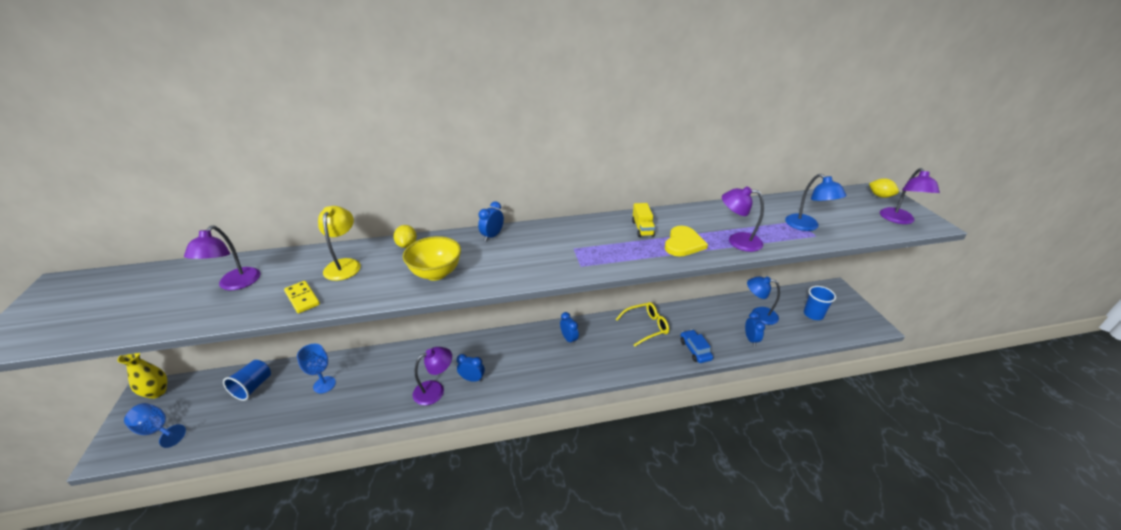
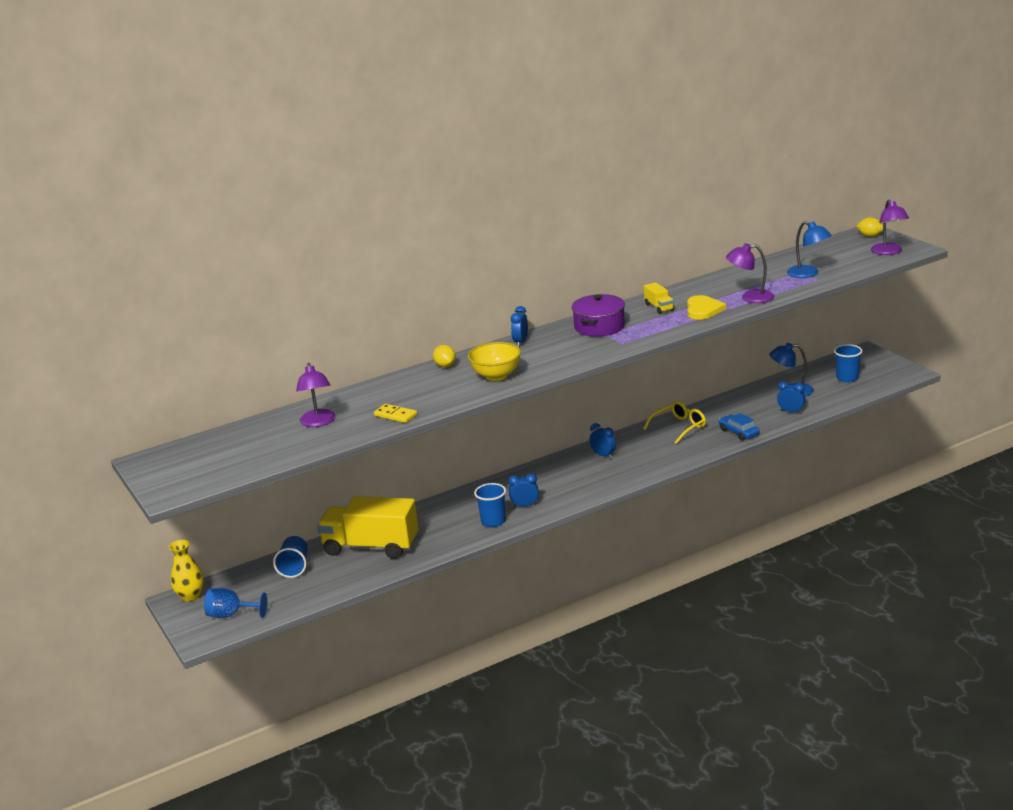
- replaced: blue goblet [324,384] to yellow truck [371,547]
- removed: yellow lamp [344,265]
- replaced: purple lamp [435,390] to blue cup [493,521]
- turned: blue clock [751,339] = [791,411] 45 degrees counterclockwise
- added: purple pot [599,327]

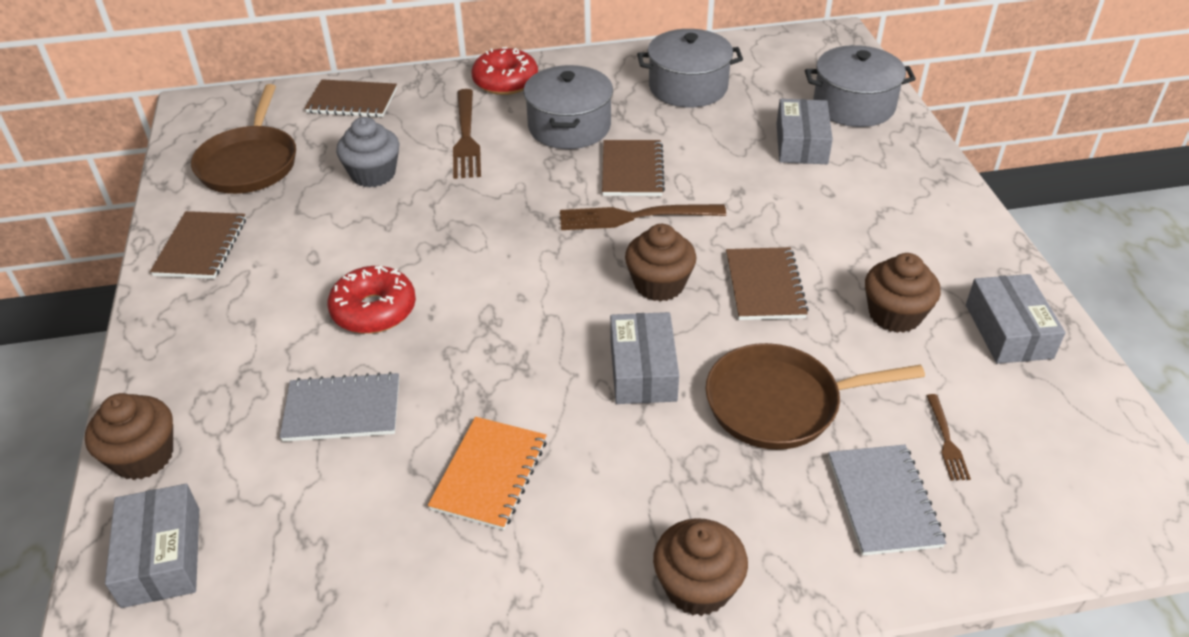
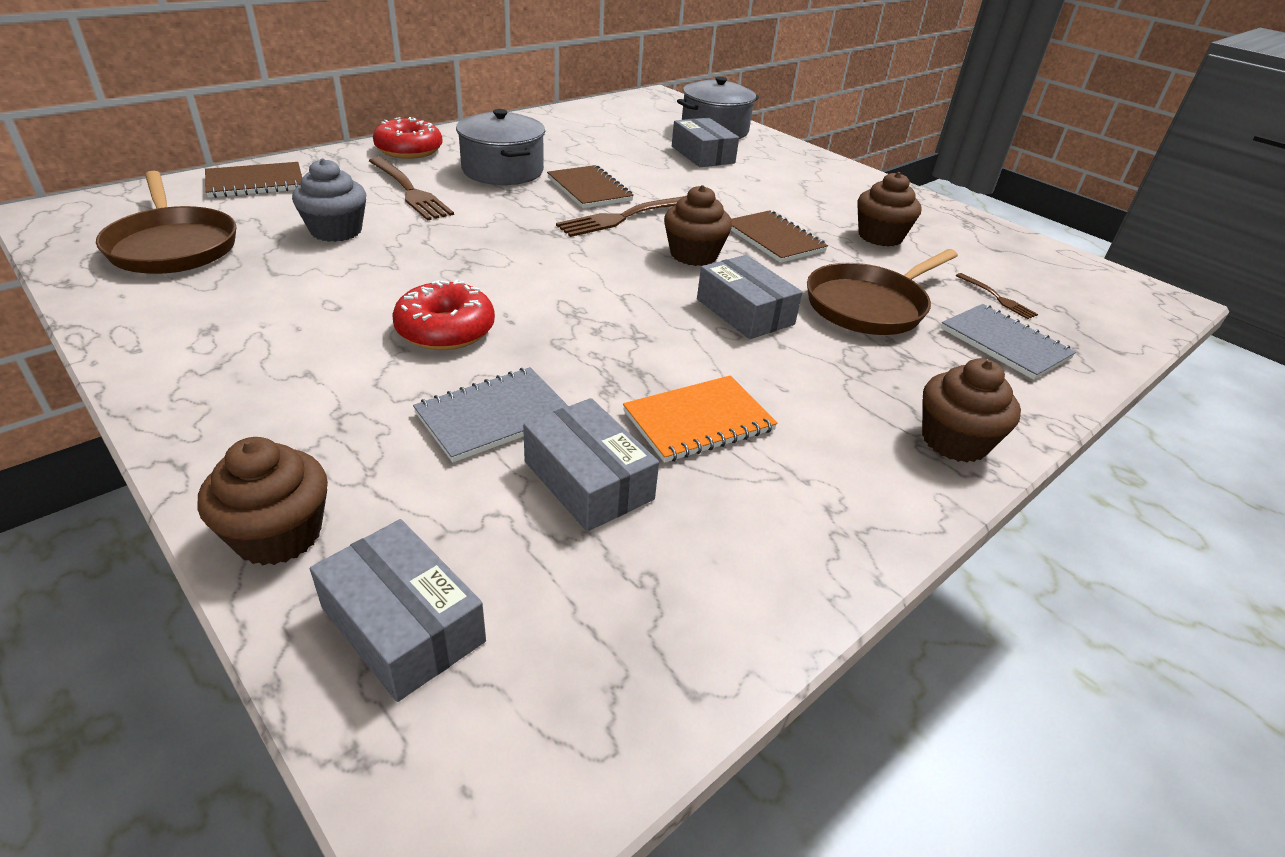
- removed: brown notebook [201,247]
- turned: orange notebook [489,474] = [698,421] 75 degrees clockwise
- removed: grey pot [688,87]
- moved: grey box [1008,331] to [588,480]

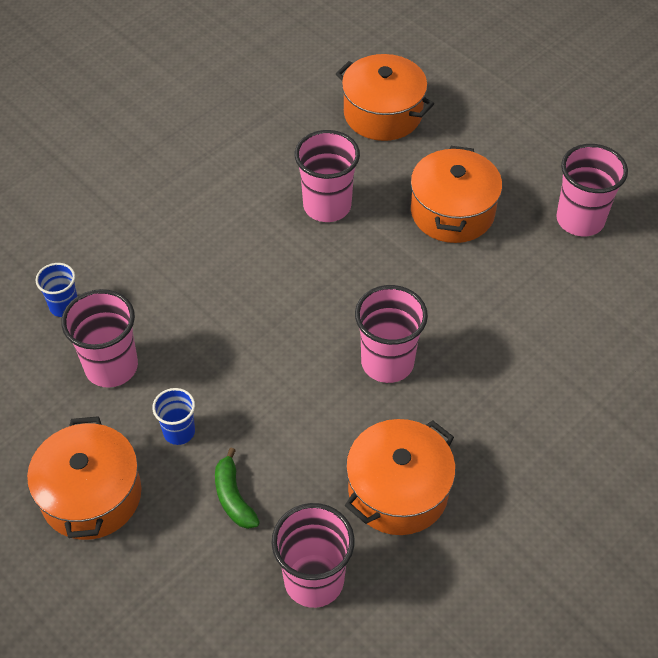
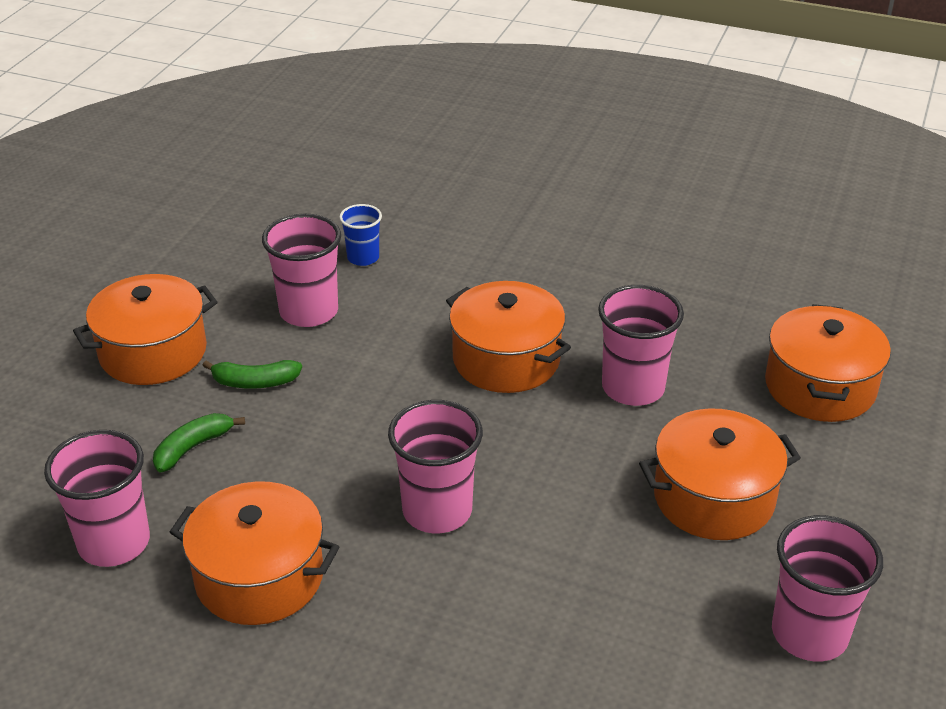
- replaced: blue cup [179,432] to green banana [254,382]
- added: orange pot [506,359]

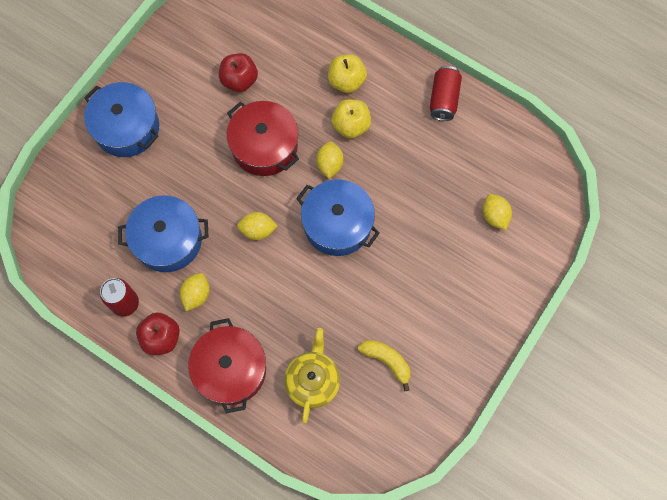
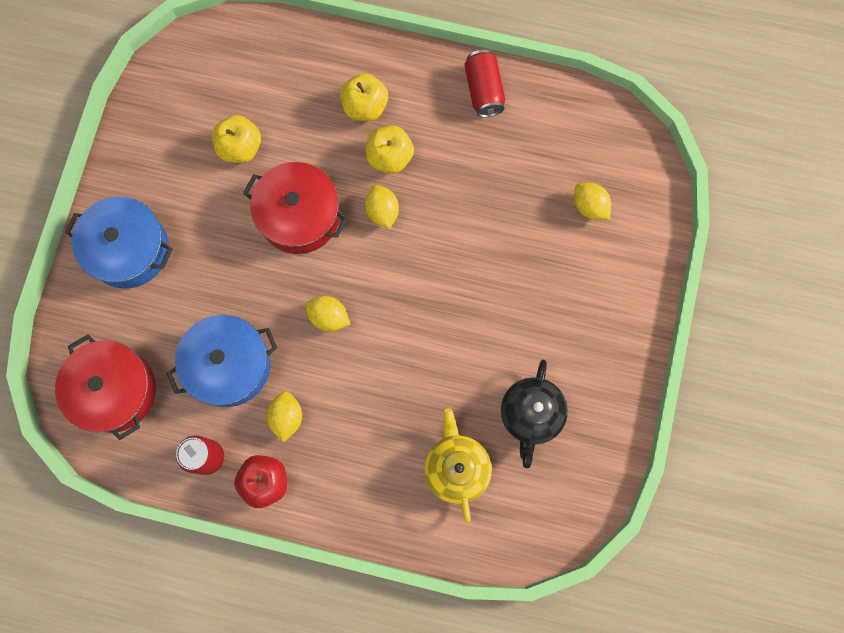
- moved: red pot [230,369] to [115,391]
- recoloured: red apple [239,80] to yellow apple [240,147]
- turned: yellow lemon [258,230] = [329,317] 45 degrees clockwise
- removed: blue pot [337,224]
- replaced: yellow banana [387,361] to black teapot [530,415]

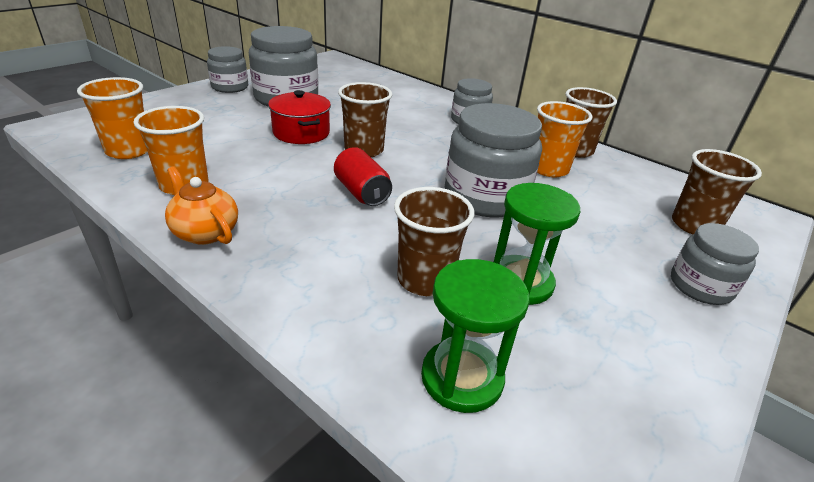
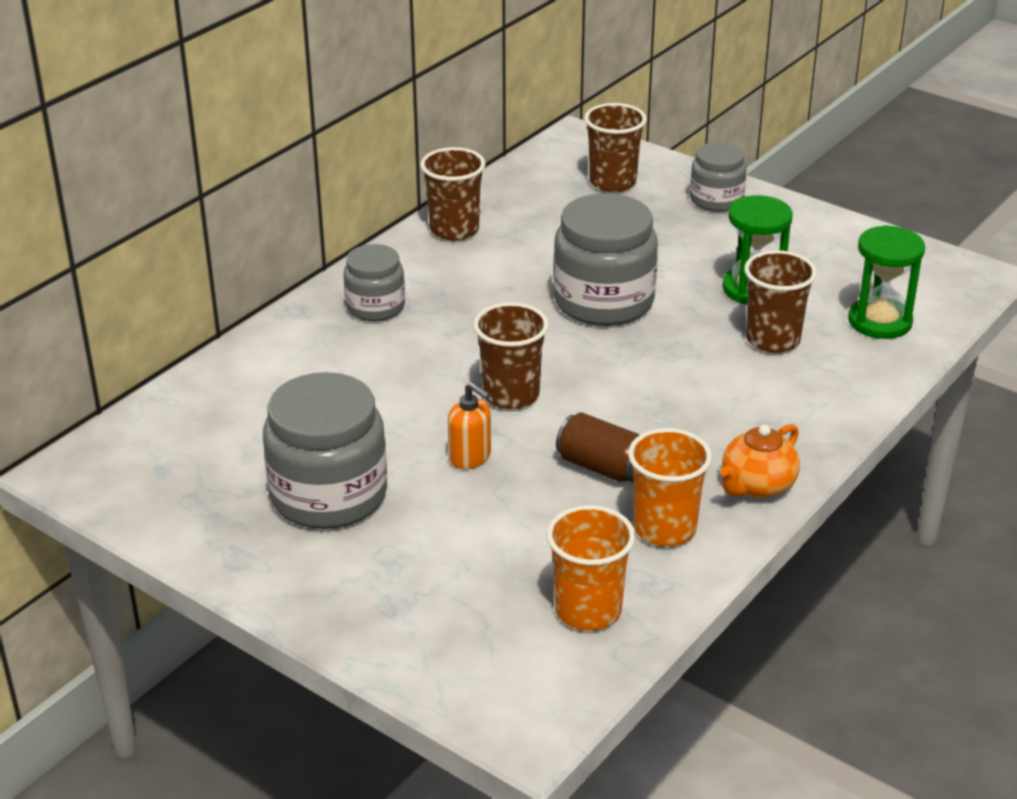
- removed: grey jar [230,87]
- replaced: red pot [301,133] to orange soap dispenser [470,457]
- removed: red can [361,192]
- removed: orange cup [548,169]
- added: brown can [601,467]

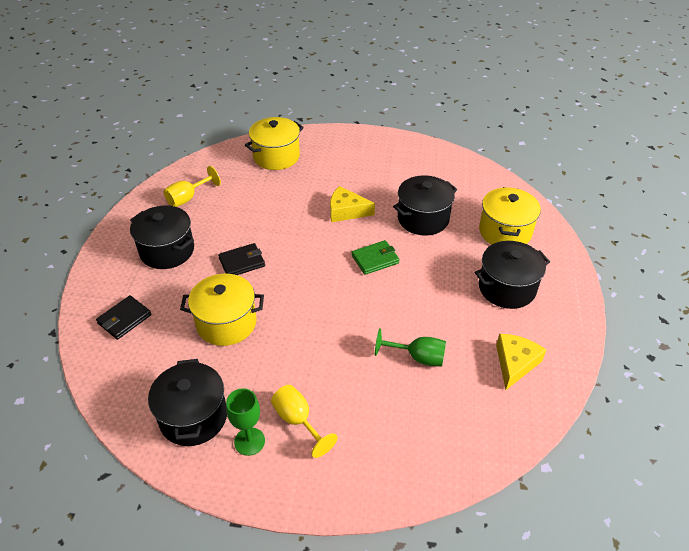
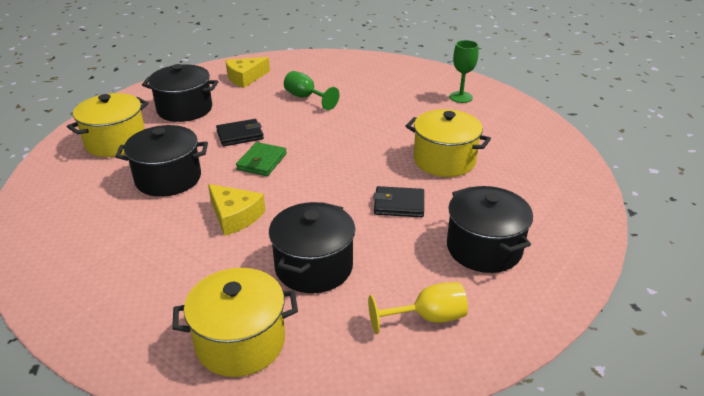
- moved: black wallet [124,319] to [240,135]
- moved: black pot [193,417] to [314,267]
- removed: yellow goblet [298,421]
- turned: green wallet [375,259] = [262,162] 75 degrees counterclockwise

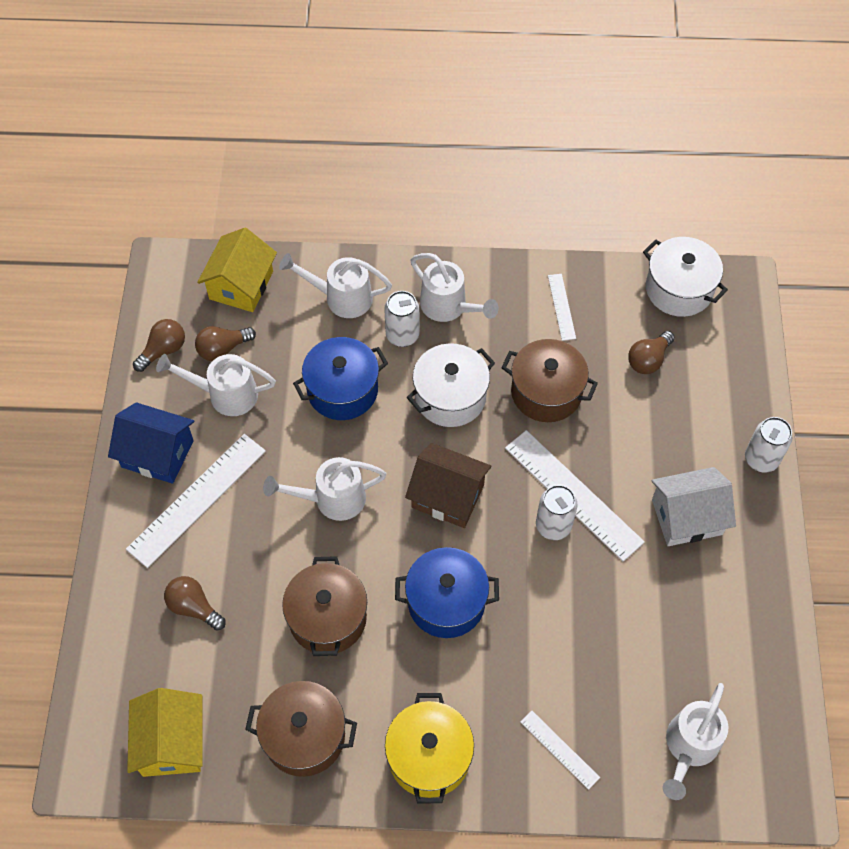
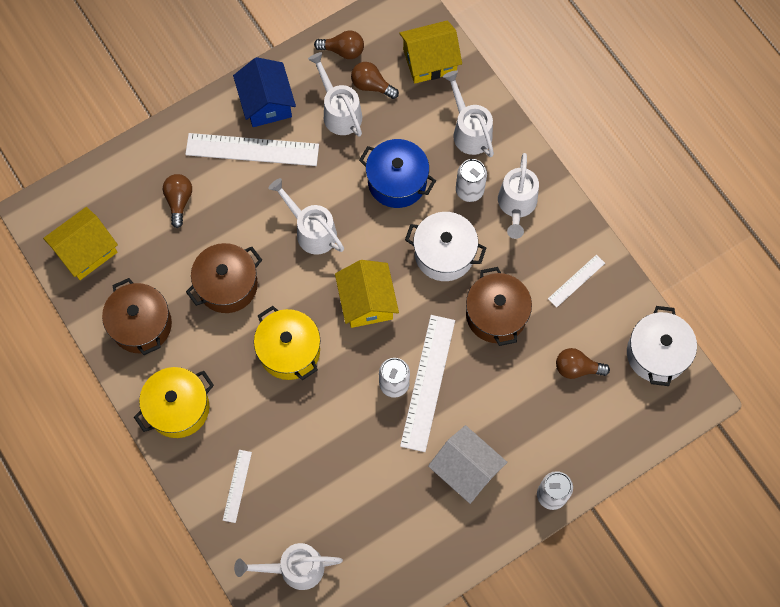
- recoloured: blue pot [446,602] to yellow pot [289,351]
- recoloured: brown house [447,496] to yellow house [367,301]

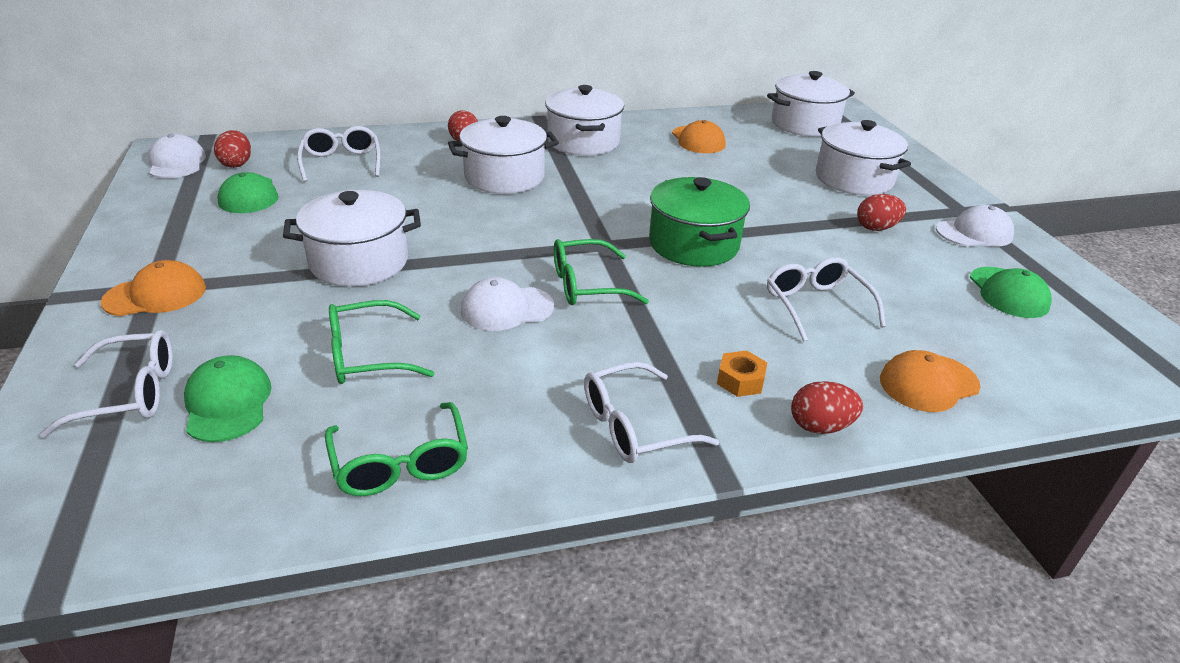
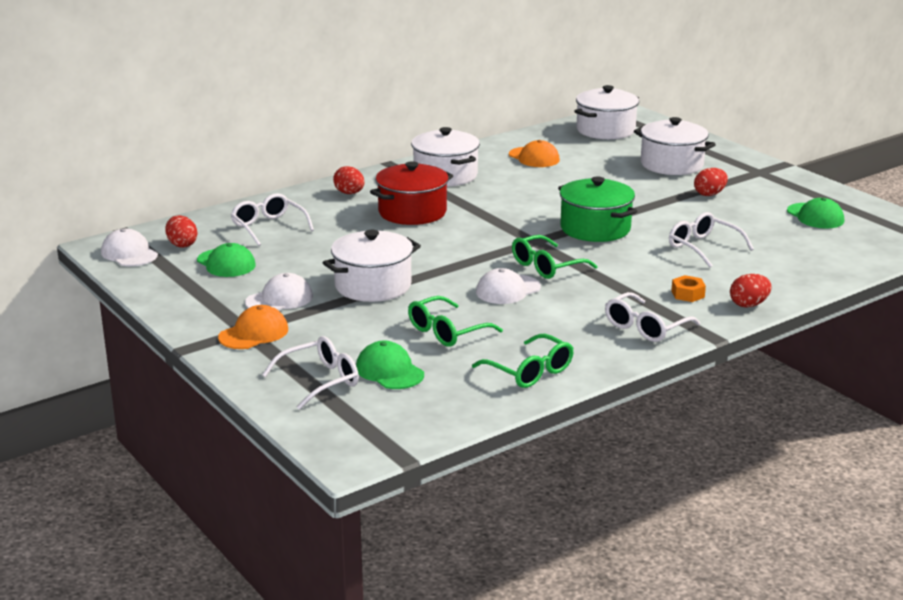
- recoloured: white pot [504,177] to red pot [412,212]
- removed: orange cap [928,383]
- moved: white cap [974,233] to [279,299]

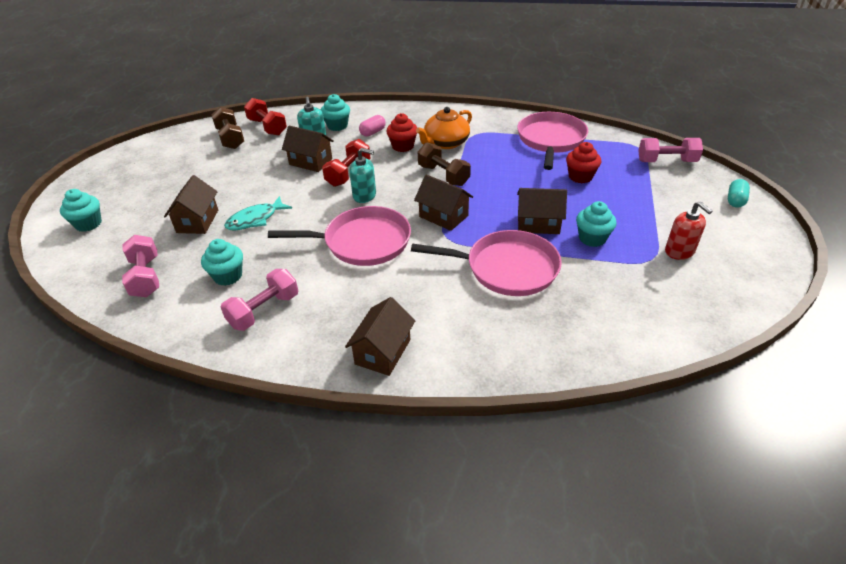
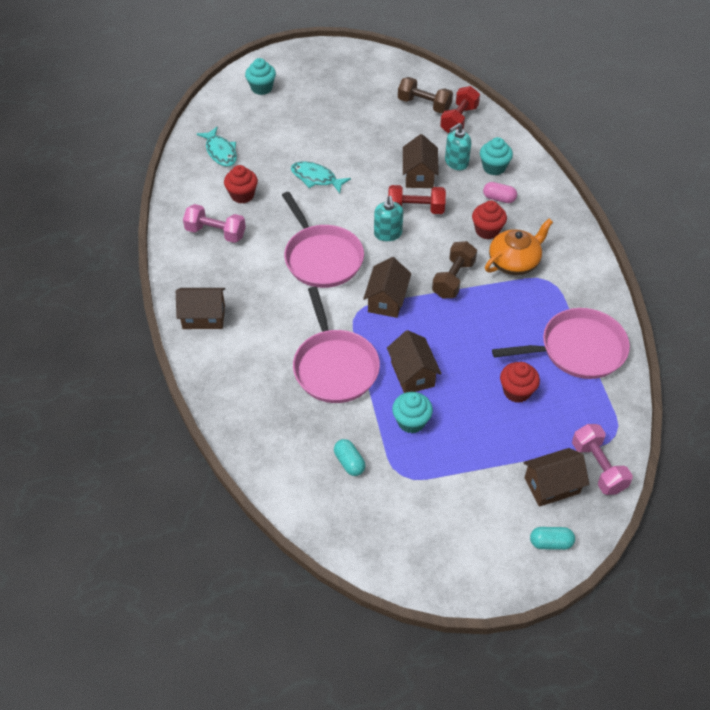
- replaced: pink dumbbell [146,277] to turquoise fish [220,152]
- moved: brown house [197,221] to [552,485]
- recoloured: turquoise cupcake [228,276] to red cupcake [242,195]
- turned: brown dumbbell [230,138] = [424,105] 75 degrees clockwise
- turned: orange teapot [445,143] = [514,262] 120 degrees clockwise
- removed: red soap dispenser [679,251]
- added: turquoise capsule [349,462]

